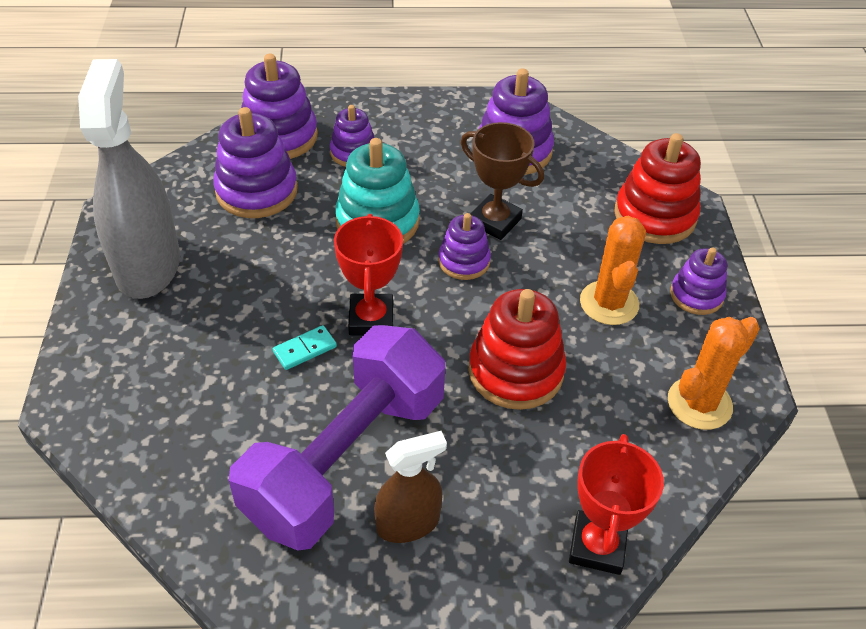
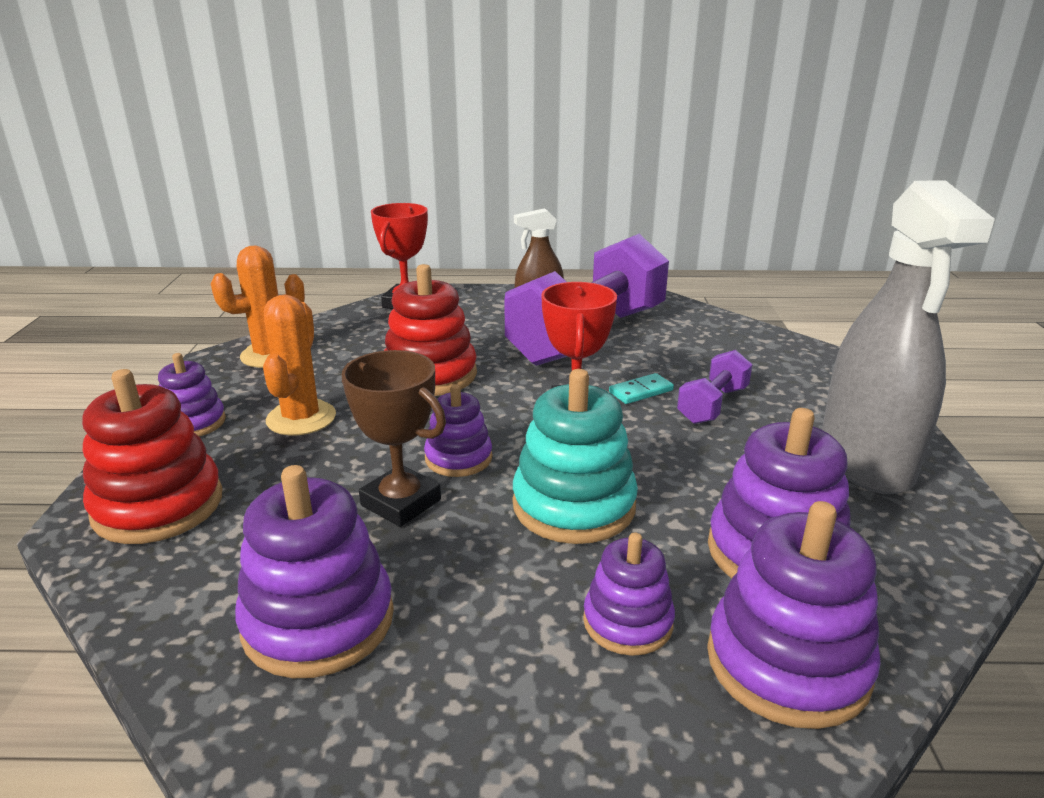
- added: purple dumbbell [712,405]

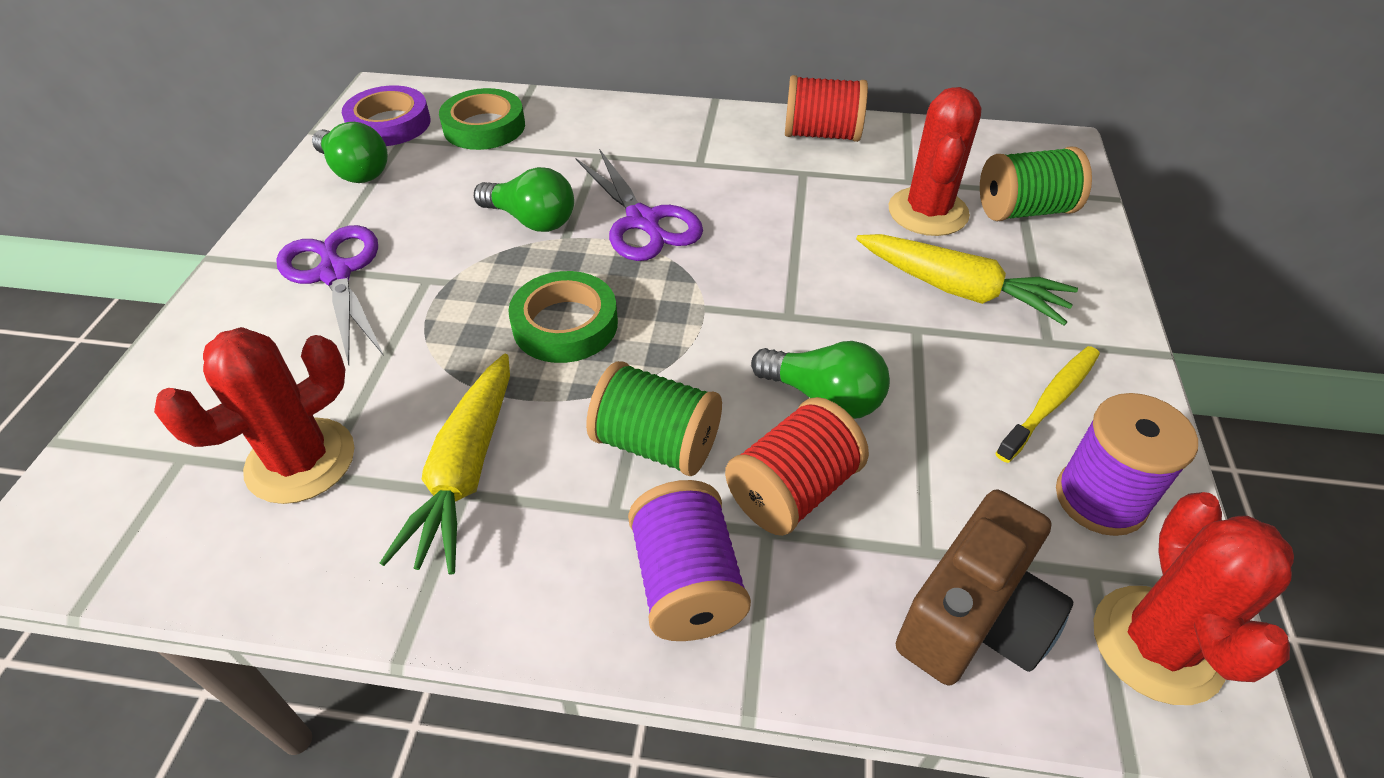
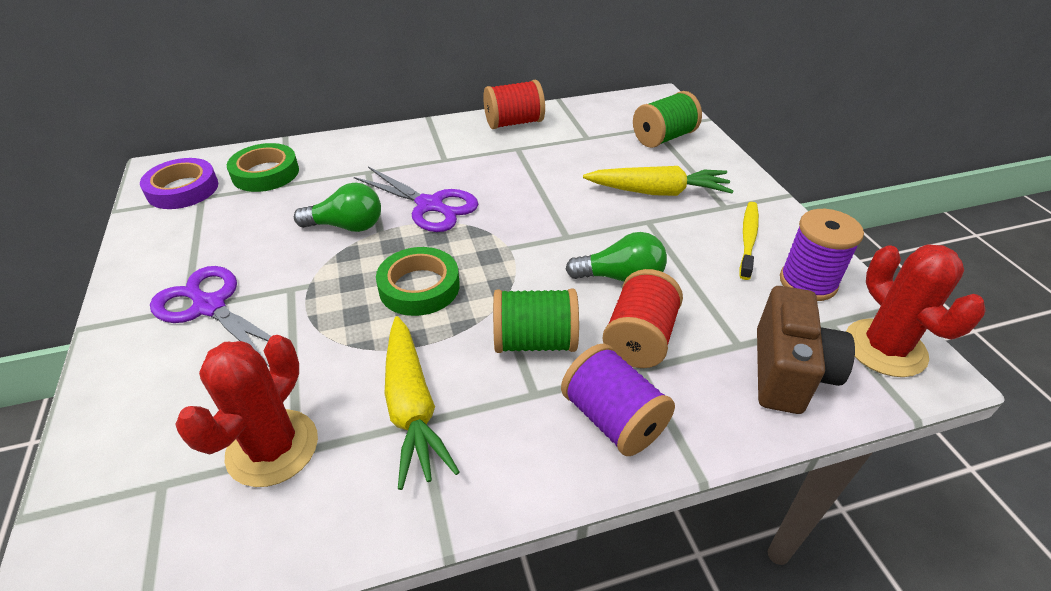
- removed: green light bulb [355,171]
- removed: red cactus [928,212]

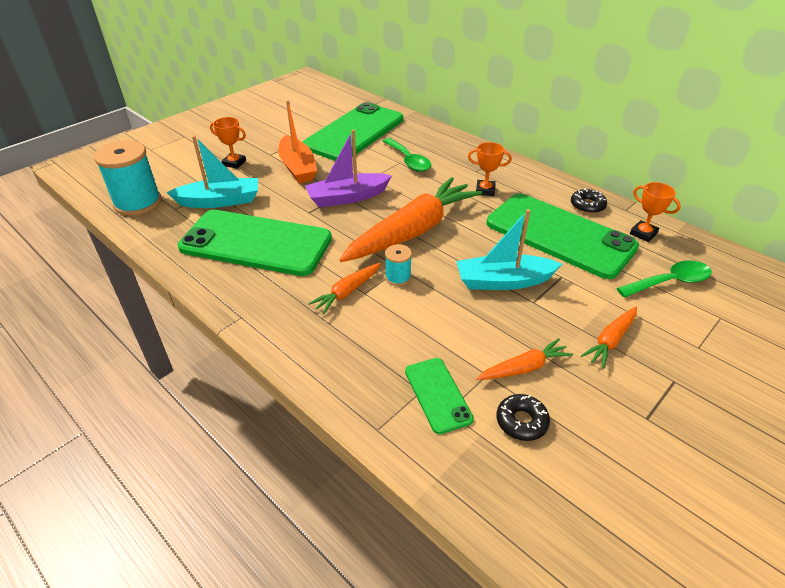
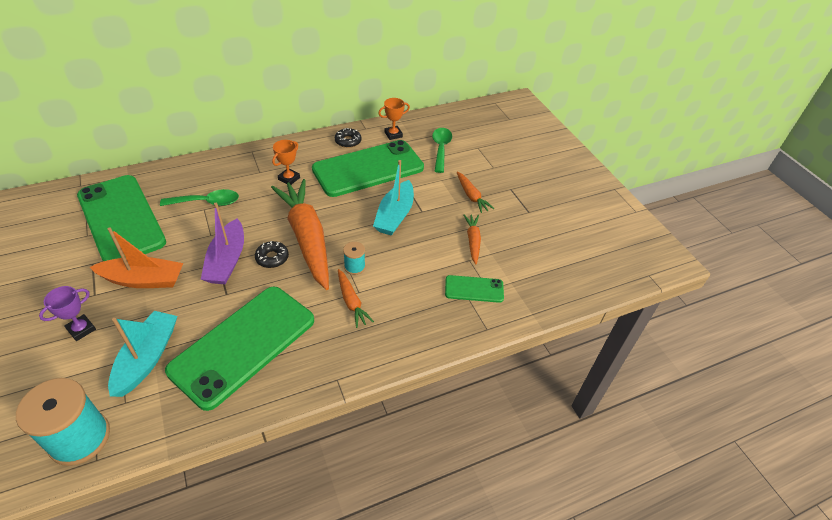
- recoloured: orange trophy [234,163] to purple trophy [81,329]
- moved: black donut [521,421] to [272,258]

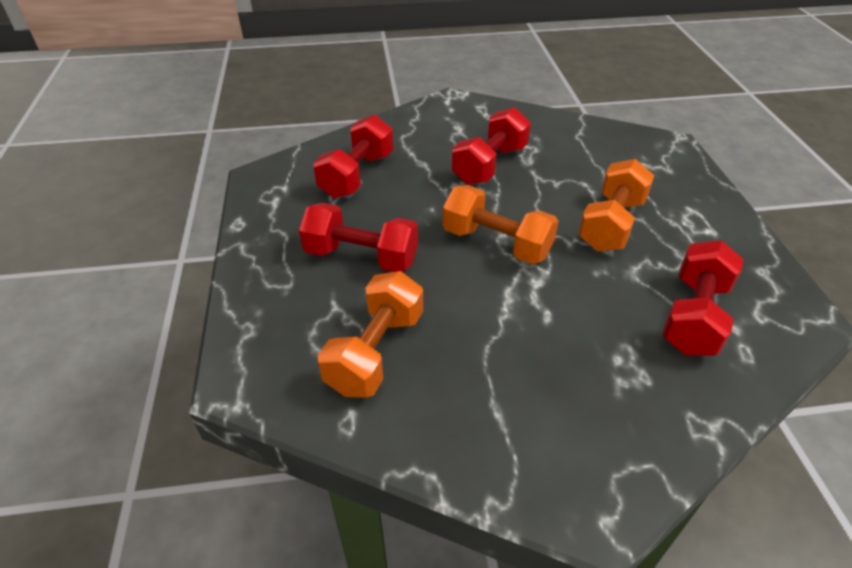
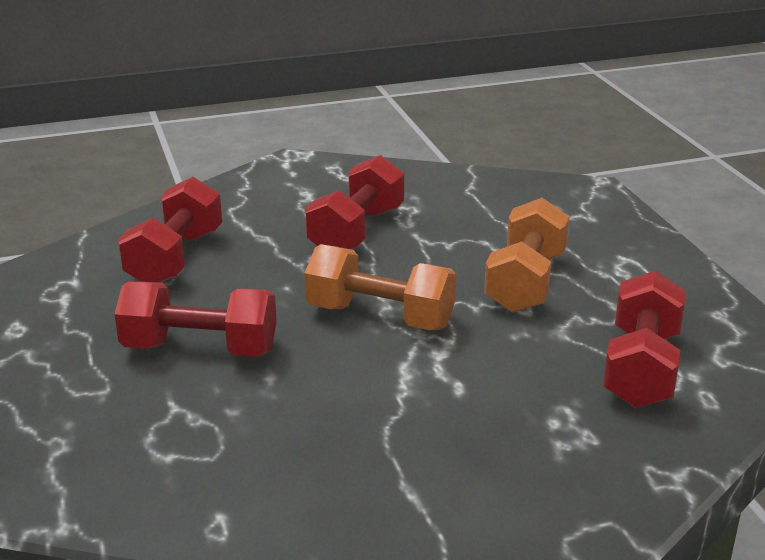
- removed: orange dumbbell [375,352]

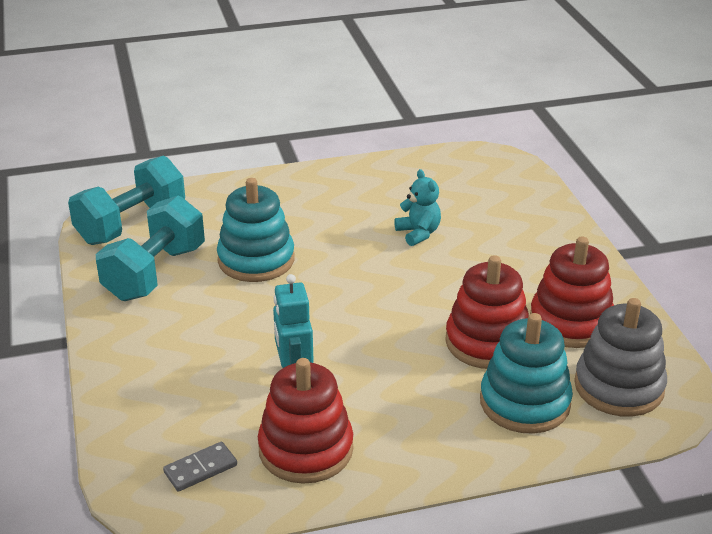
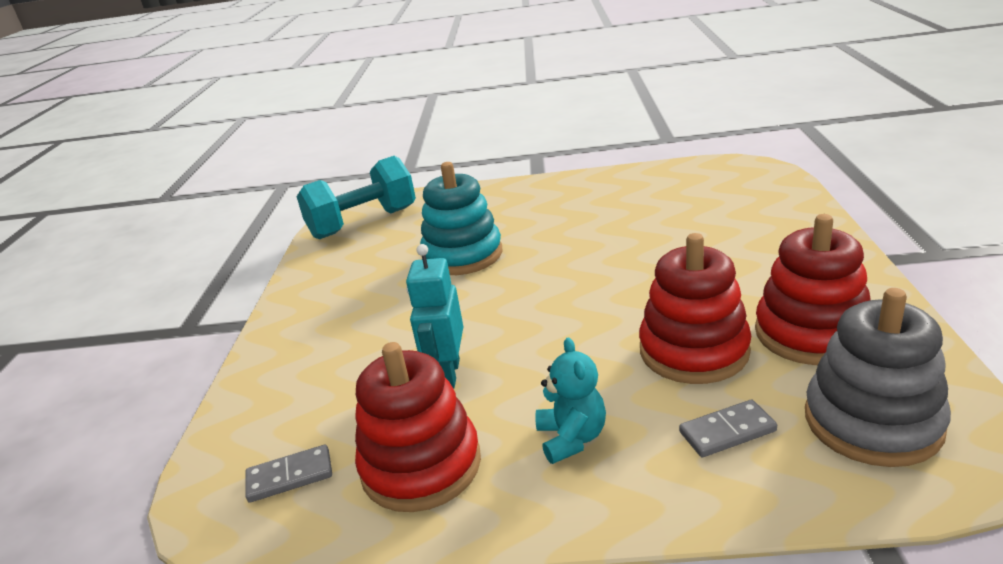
- removed: turquoise dumbbell [155,273]
- moved: turquoise teddy bear [418,233] to [572,438]
- replaced: turquoise stacking toy [524,403] to grey domino [727,432]

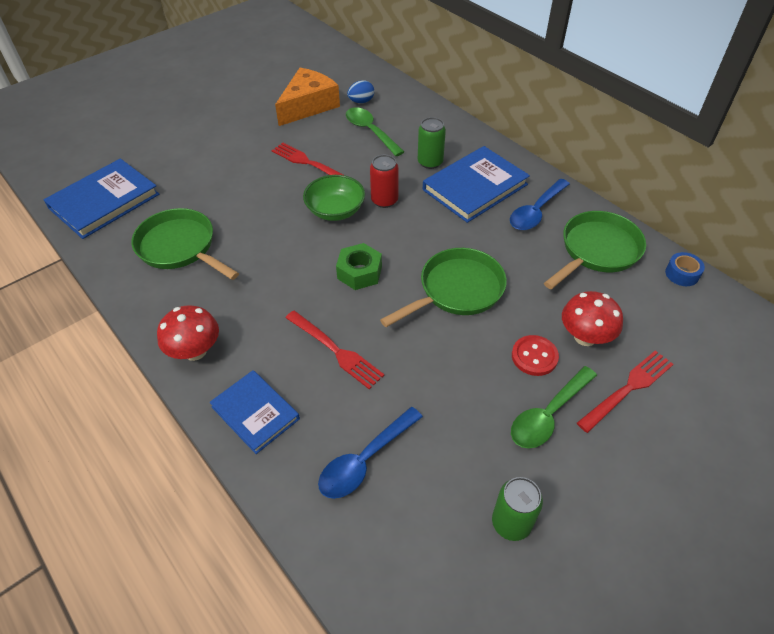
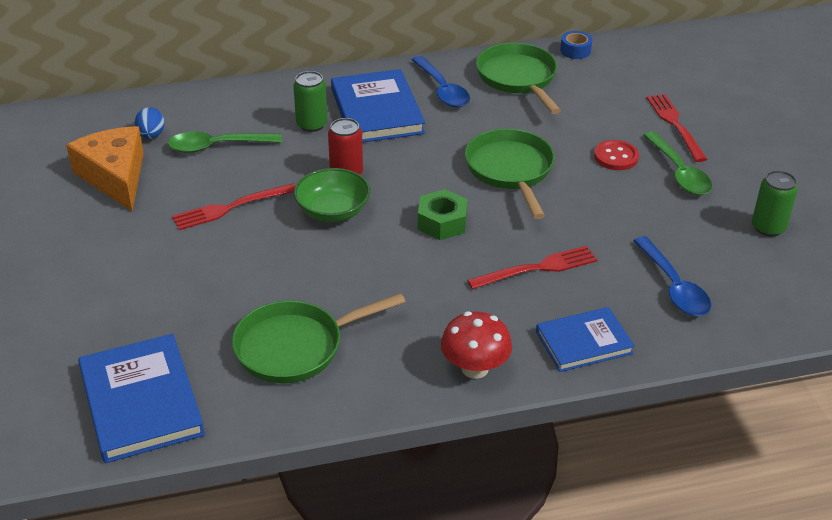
- removed: red mushroom [585,337]

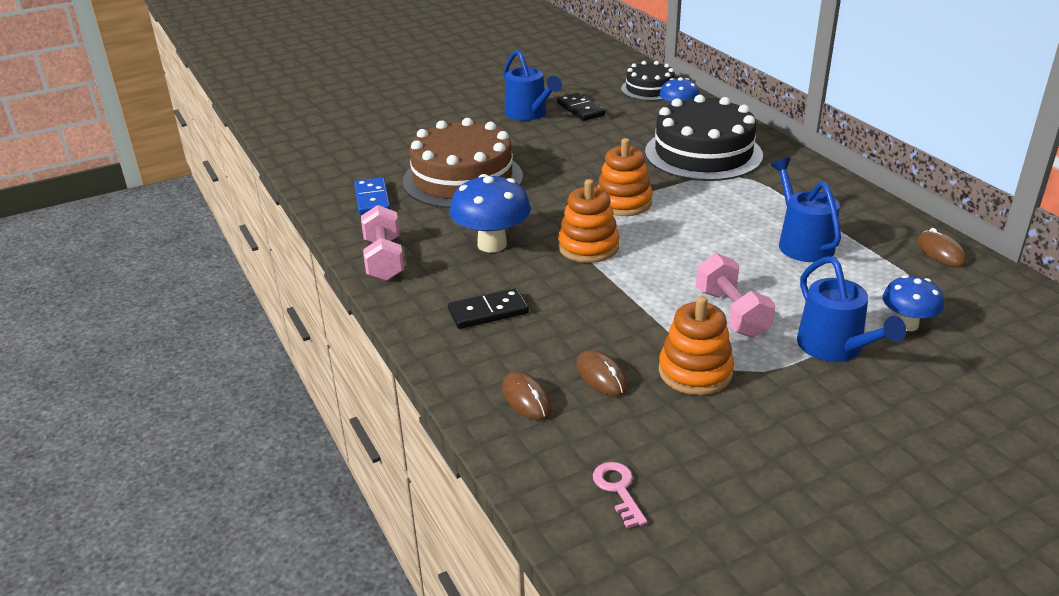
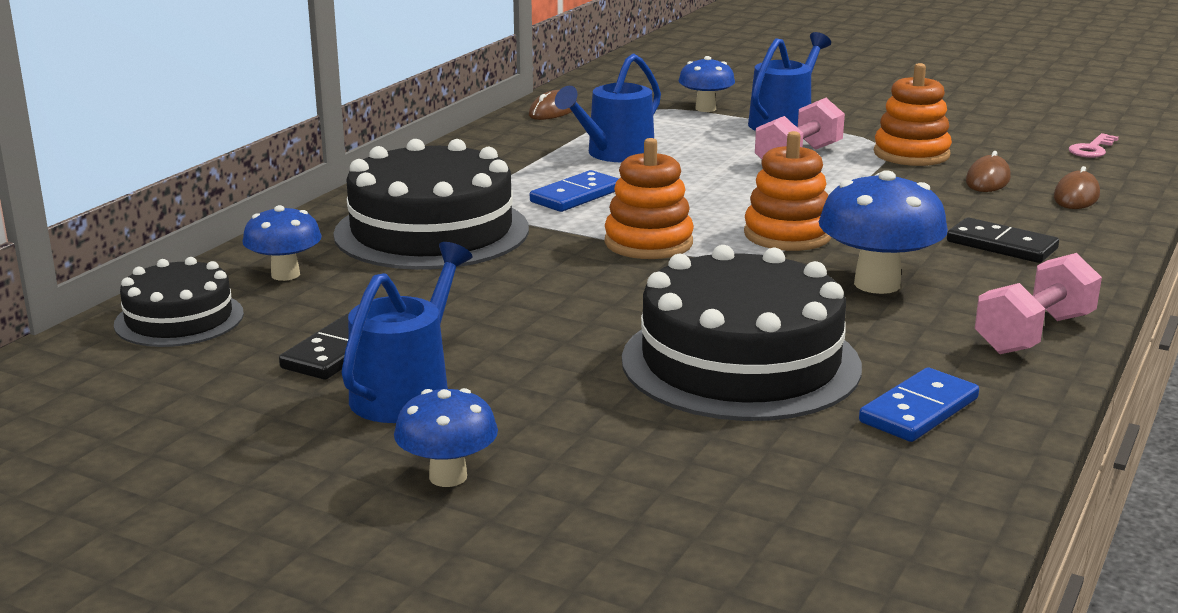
- recoloured: brown cake [463,179] to black cake [740,362]
- added: blue mushroom [448,477]
- added: blue domino [576,196]

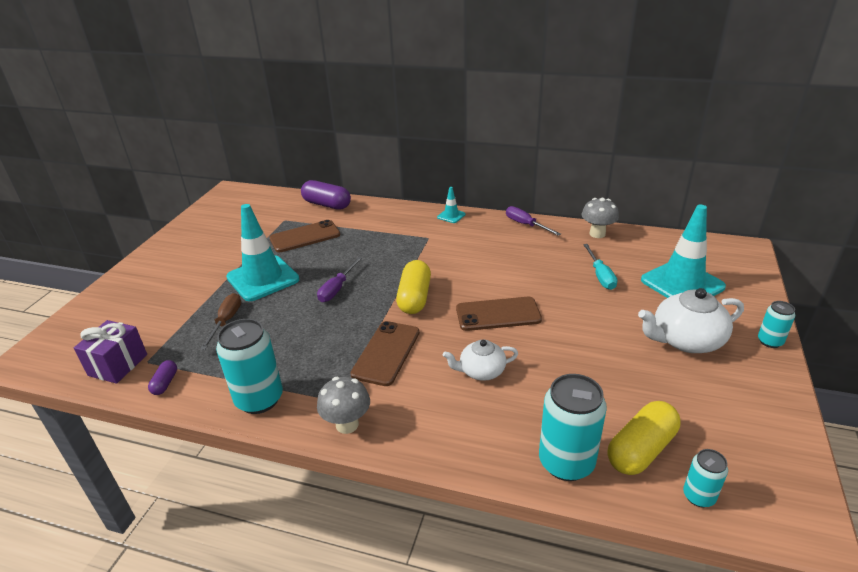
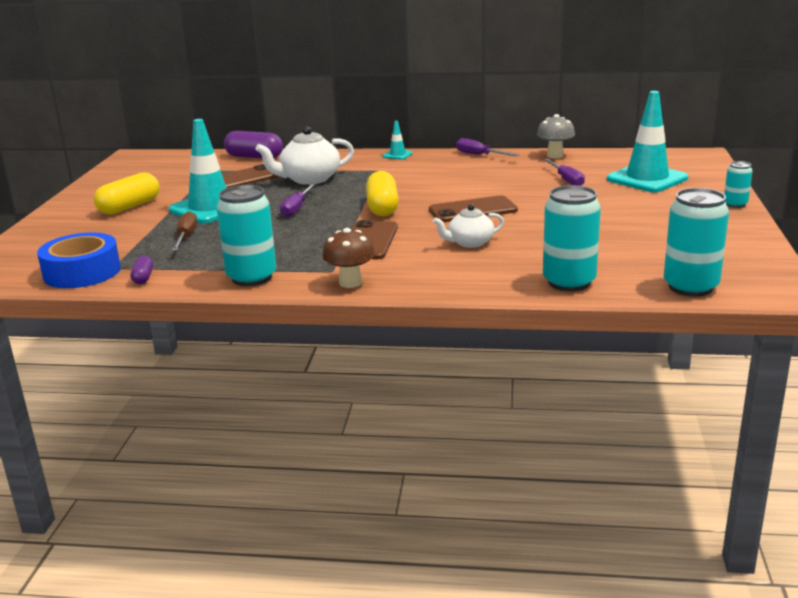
- replaced: purple gift [118,365] to blue tape [82,272]
- recoloured: grey mushroom [347,424] to brown mushroom [350,283]
- recoloured: turquoise screwdriver [600,276] to purple screwdriver [566,180]
- moved: yellow capsule [641,449] to [129,207]
- moved: white teapot [685,340] to [309,179]
- resized: turquoise can [698,496] = [690,287] x1.88

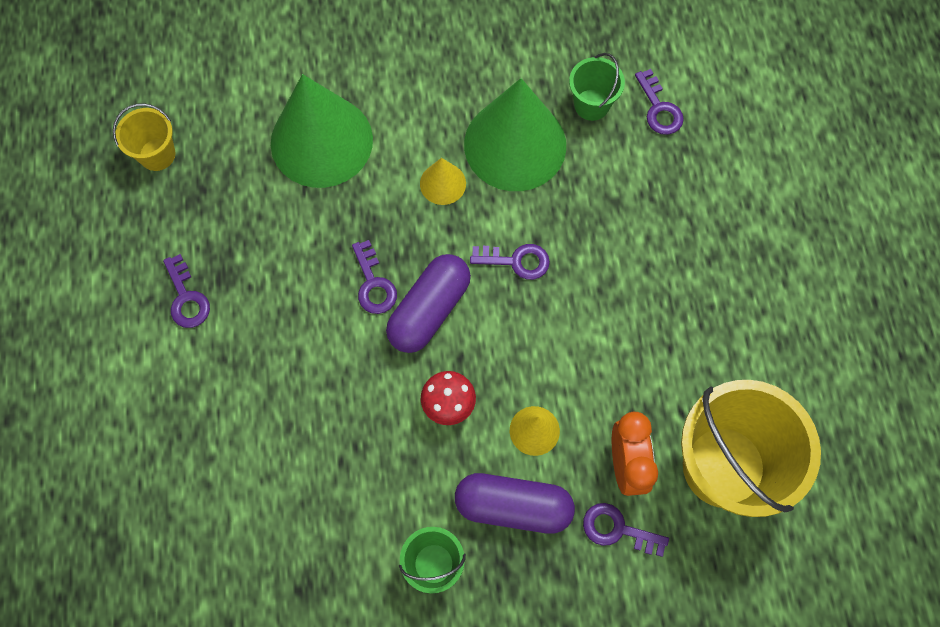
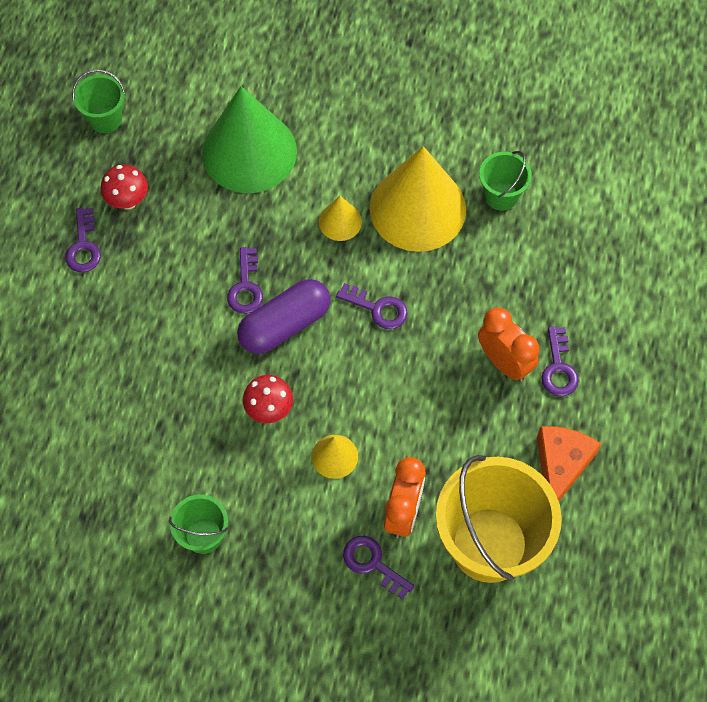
- recoloured: yellow bucket [157,154] to green bucket [105,119]
- removed: purple capsule [513,506]
- recoloured: green cone [515,144] to yellow cone [417,208]
- moved: purple key [659,108] to [558,368]
- added: red mushroom [128,201]
- added: orange clock [504,362]
- added: orange cheese [560,466]

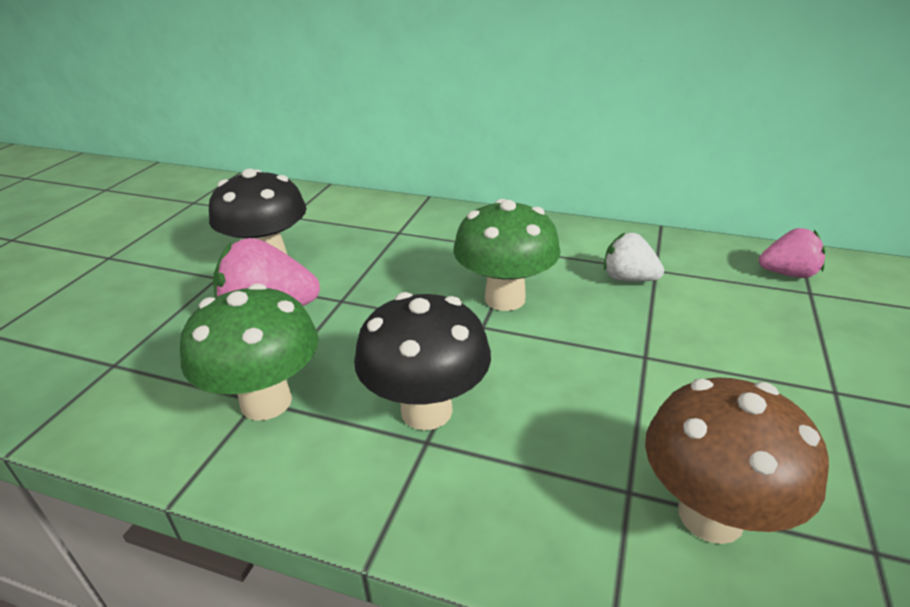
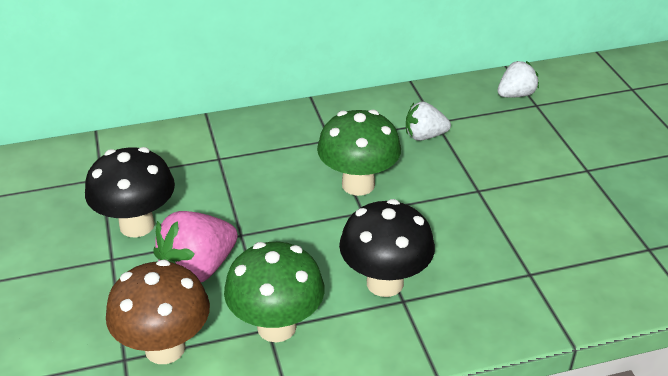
- moved: brown mushroom [710,515] to [165,348]
- recoloured: pink strawberry [787,274] to white strawberry [515,95]

